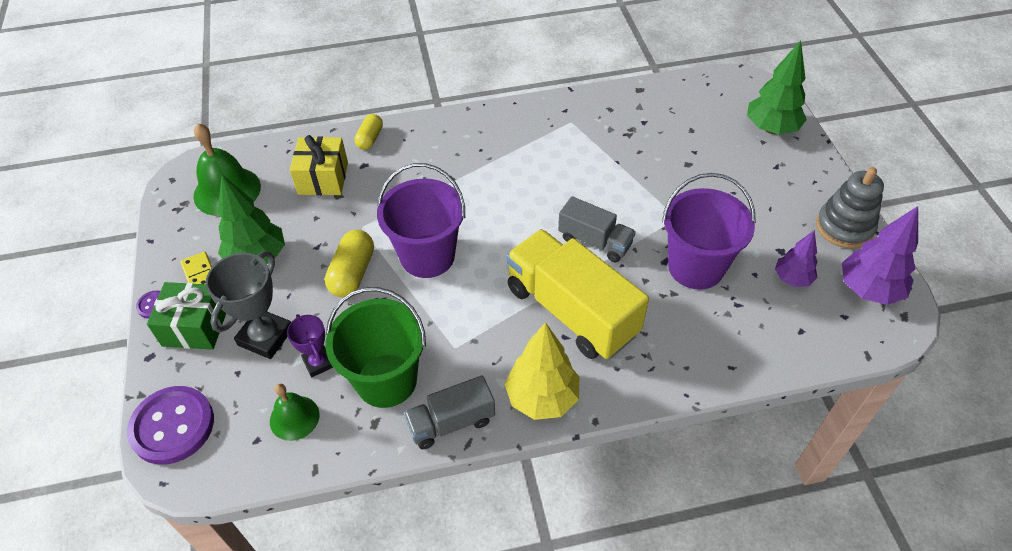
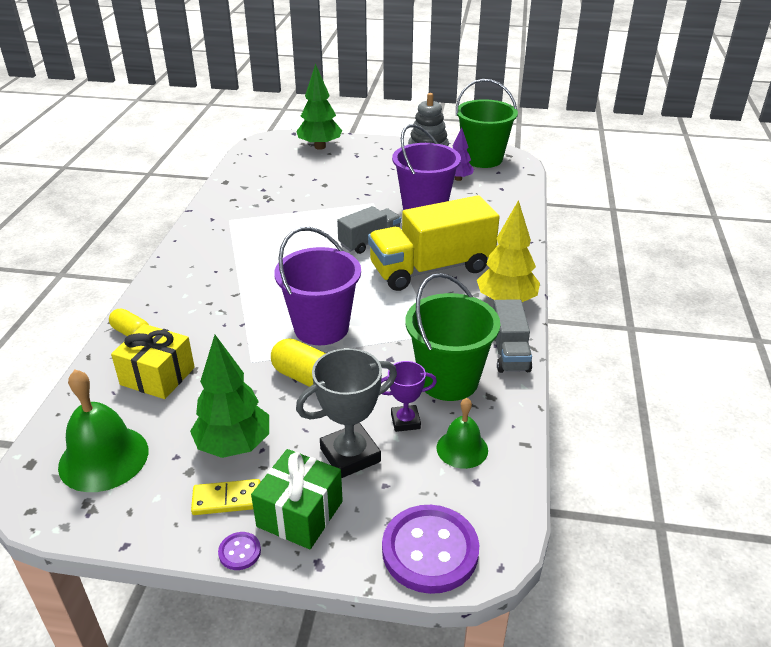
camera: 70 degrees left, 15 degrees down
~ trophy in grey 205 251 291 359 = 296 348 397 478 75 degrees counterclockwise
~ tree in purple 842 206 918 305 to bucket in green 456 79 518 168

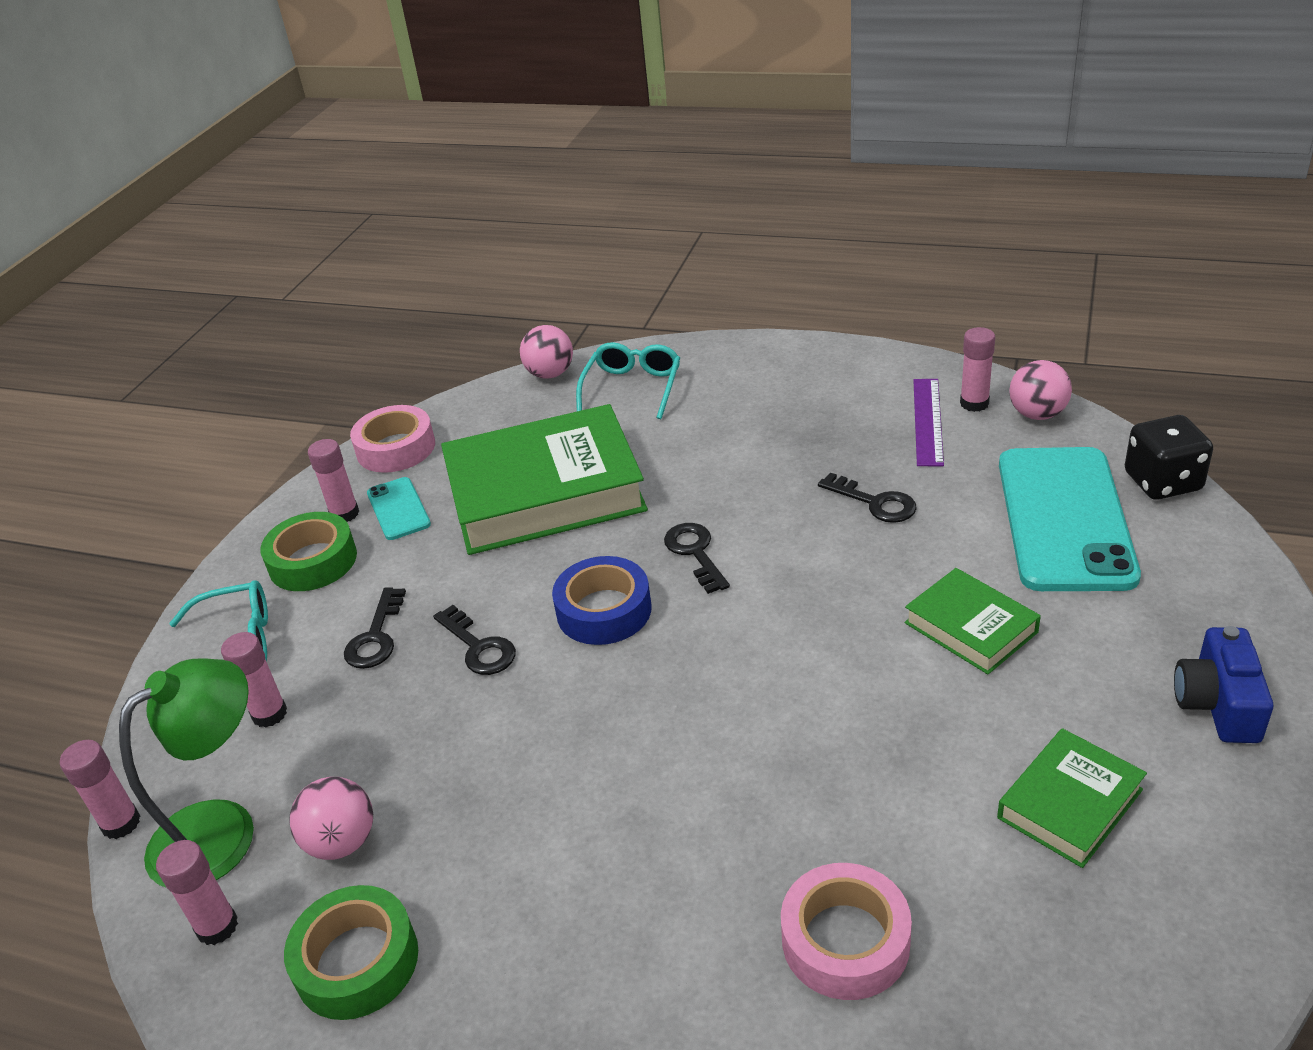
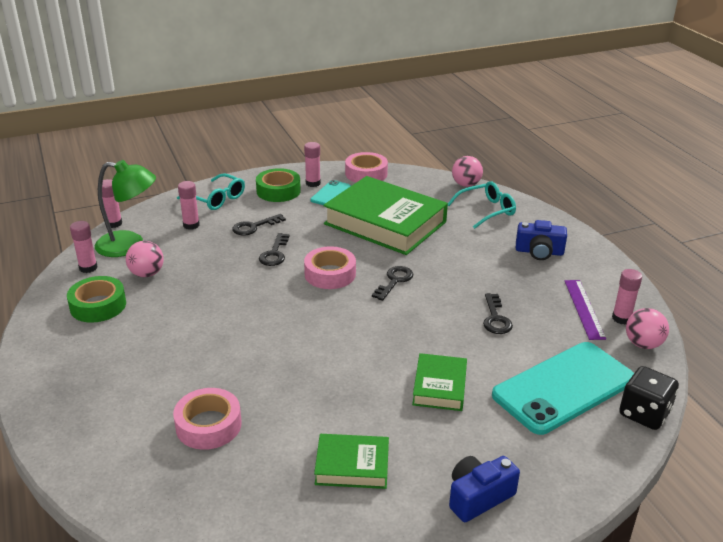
camera: 45 degrees right, 5 degrees down
~ tape in blue 552 556 652 645 to tape in pink 304 246 356 289
~ ruler in purple 913 379 944 466 = 564 280 606 340 60 degrees counterclockwise
+ camera in blue 516 220 567 260

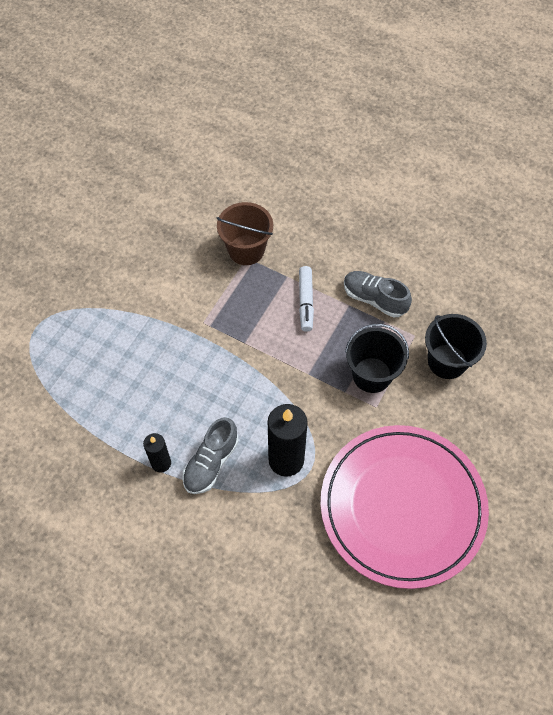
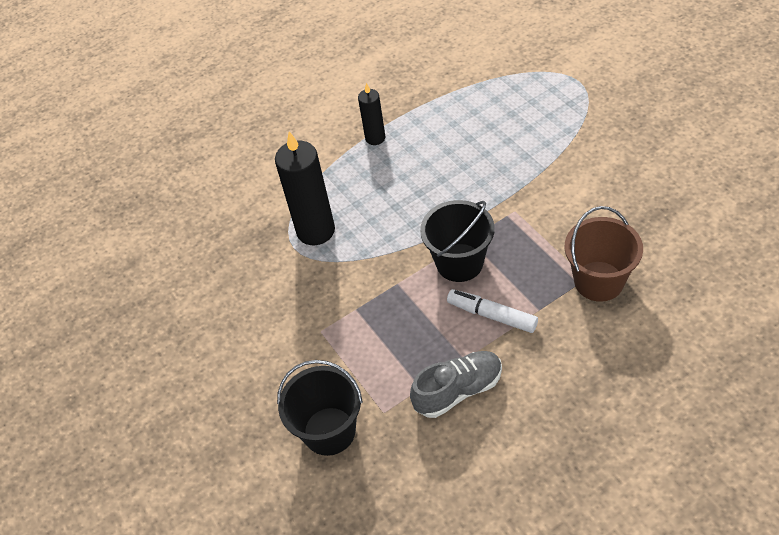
camera: 125 degrees right, 10 degrees down
- shoe in grey 182 417 239 494
- plate in pink 320 425 489 589
~ bucket in black 345 324 409 393 to 420 200 495 282

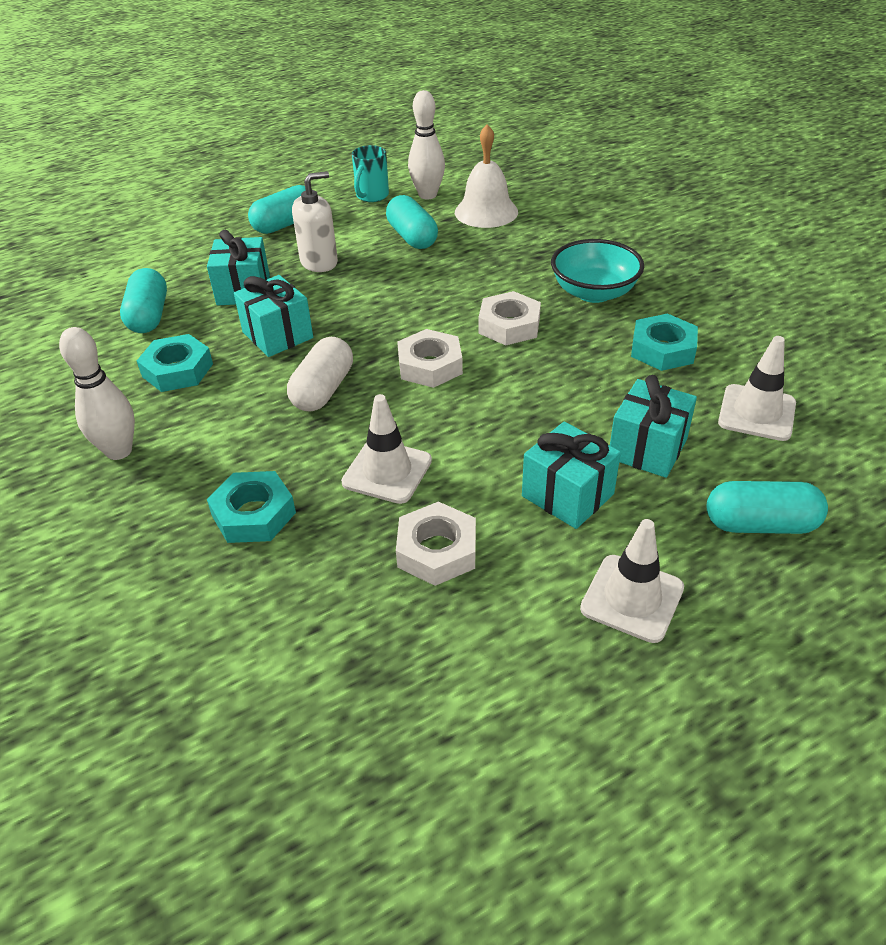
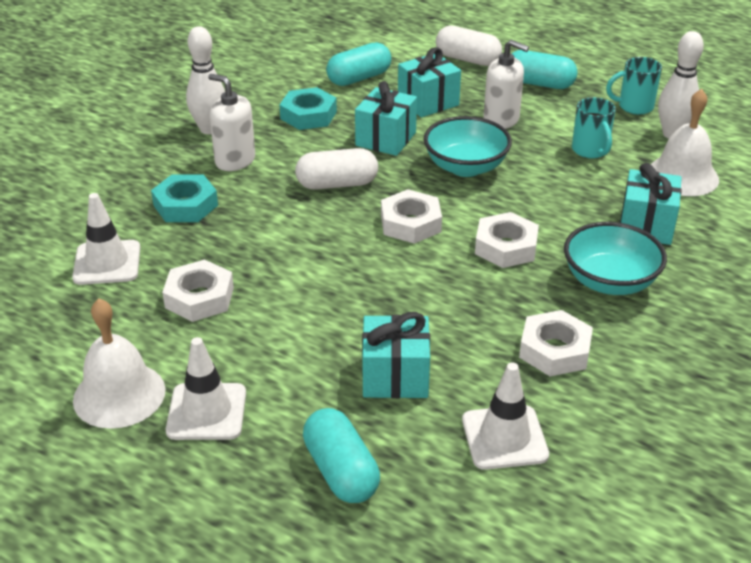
camera: 60 degrees right, 5 degrees down
~ traffic cone in white 341 394 432 504 to 72 193 140 285
~ capsule in turquoise 386 195 438 249 to mug in turquoise 572 97 616 158
~ gift in turquoise 522 421 621 529 to 620 163 682 245
~ nut in turquoise 631 313 698 371 to nut in white 519 310 593 377
+ bell in white 73 299 166 429
+ soap dispenser in white 208 74 255 171
+ bowl in turquoise 423 116 512 177
+ capsule in white 436 25 502 66

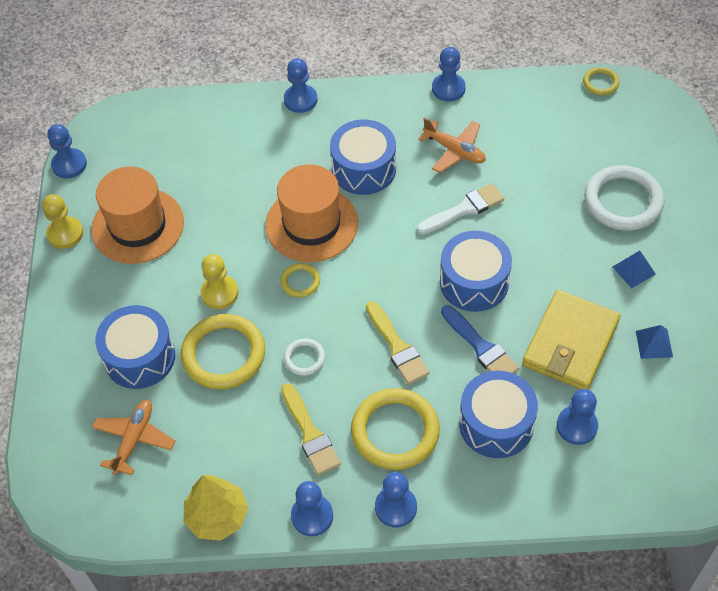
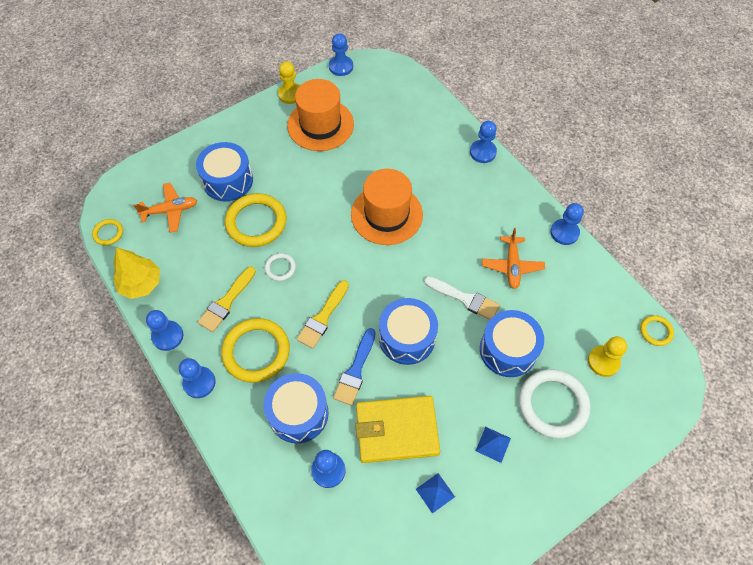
camera: 55 degrees right, 5 degrees up
~ pawn in yellow 200 254 238 309 to 588 336 627 377
~ ring in yellow 280 263 320 298 to 92 219 123 246
~ drum in blue 330 119 396 195 to 480 310 544 377

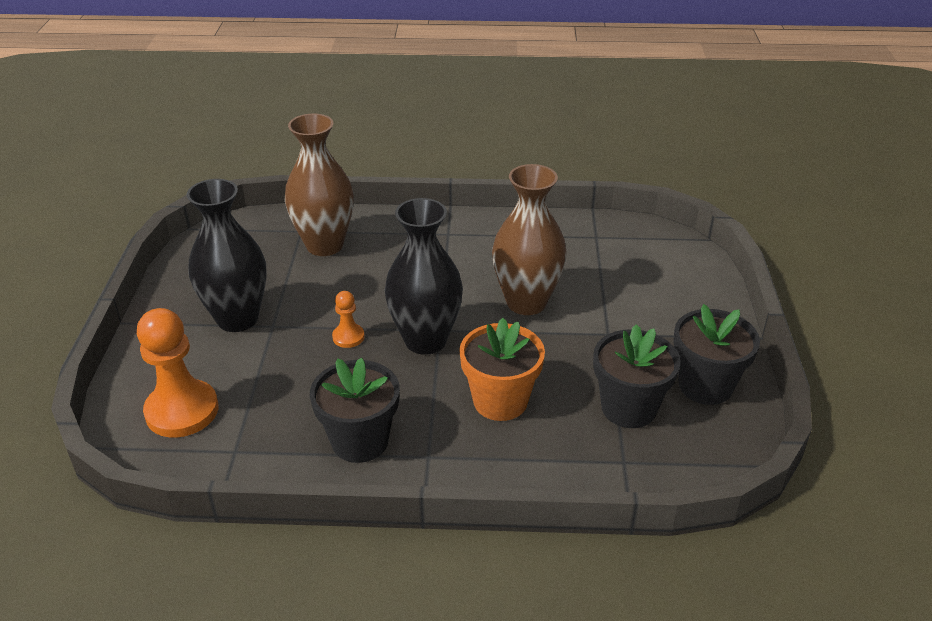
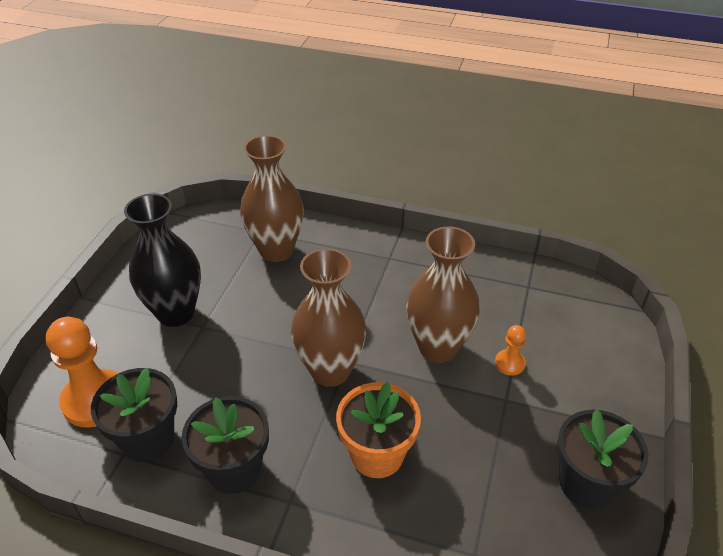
camera: 15 degrees right, 5 degrees up
~ pawn in orange 332 291 365 348 to 495 325 526 376
~ vase in black 385 198 463 355 to vase in brown 291 248 366 387
~ flower pot in black 593 324 680 428 to 91 368 177 462

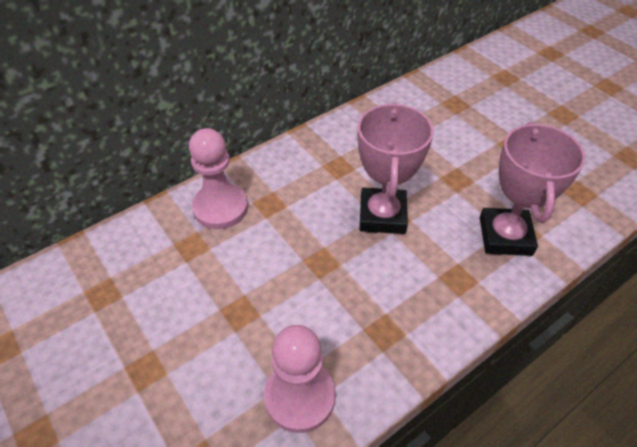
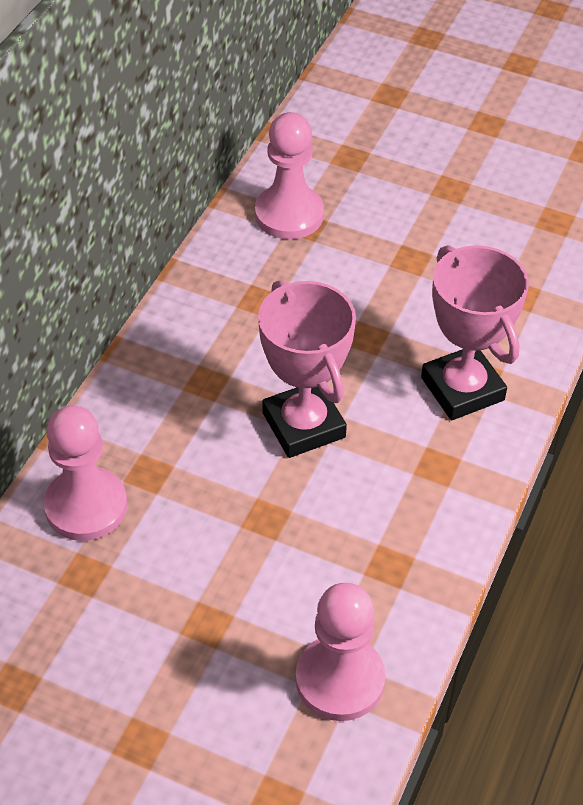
camera: 30 degrees left, 0 degrees up
+ pawn in pink 255 112 324 239

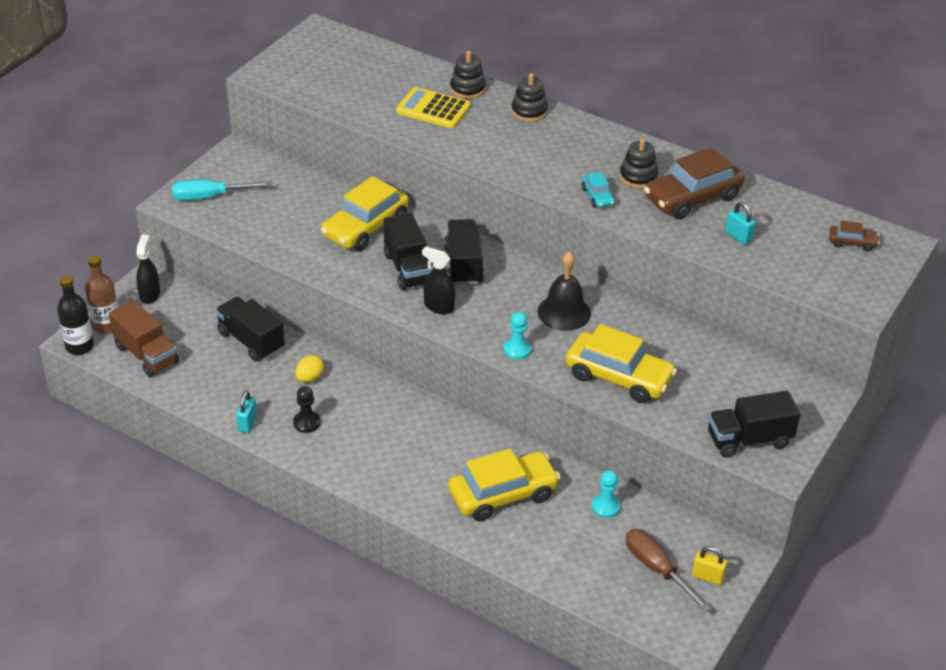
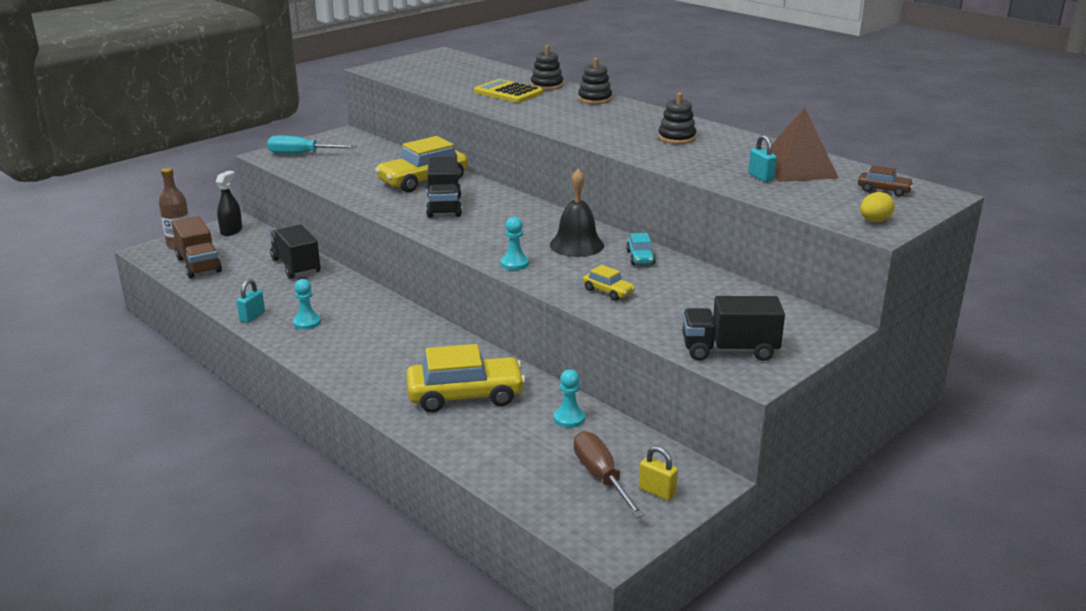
camera: 15 degrees right, 15 degrees down
- bottle in black 57 275 94 355
~ pawn in black 293 386 321 433 to pawn in turquoise 293 279 321 330
~ egg in yellow 295 355 324 382 to 860 192 895 222
- spray bottle in black 422 246 455 314
- truck in black 444 219 484 285
~ car in yellow 566 324 677 403 = 583 265 635 301 x0.47
~ car in turquoise 582 172 615 208 to 626 233 656 265
- car in brown 644 147 744 219
+ pyramid in brown 772 108 839 182

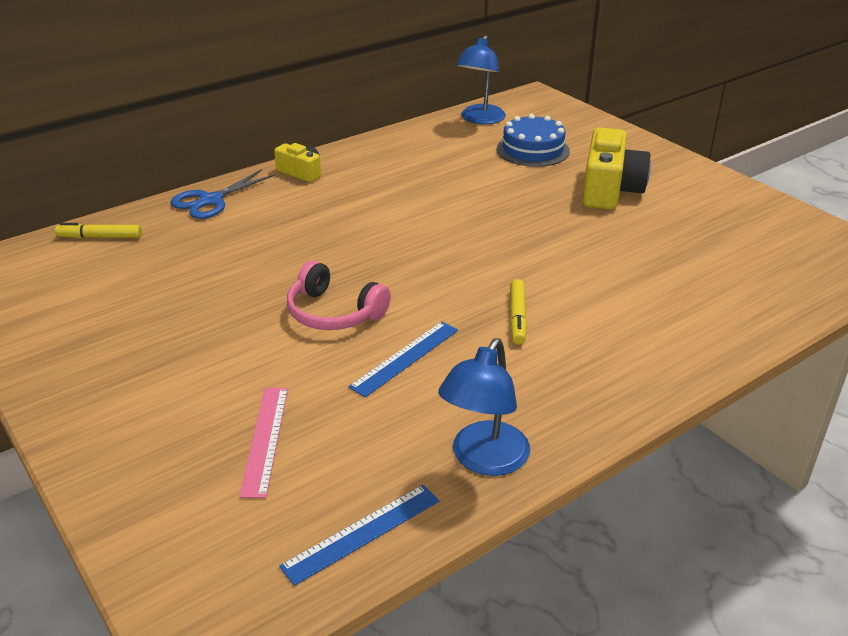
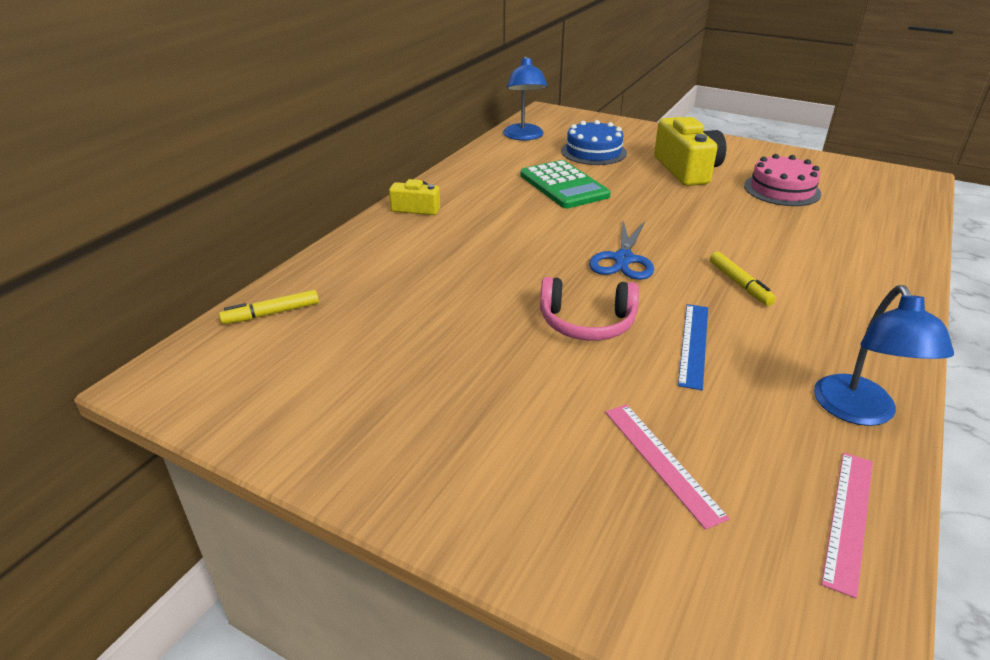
camera: 25 degrees left, 0 degrees up
~ scissors in blue 170 169 276 219 to 589 221 654 280
~ ruler in blue 279 485 439 586 to ruler in pink 821 452 873 599
+ calculator in green 520 160 611 208
+ cake in pink 744 154 821 206

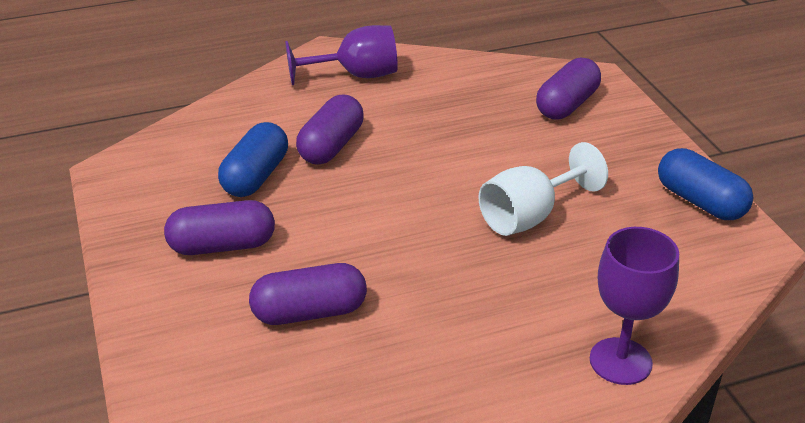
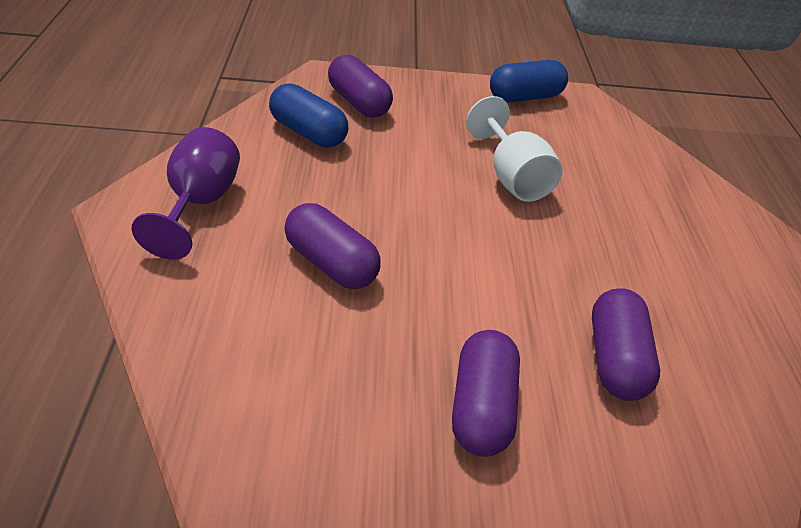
camera: 75 degrees left, 5 degrees up
~ capsule in blue 218 122 288 197 to 269 83 348 147
- goblet in purple 590 227 679 385

